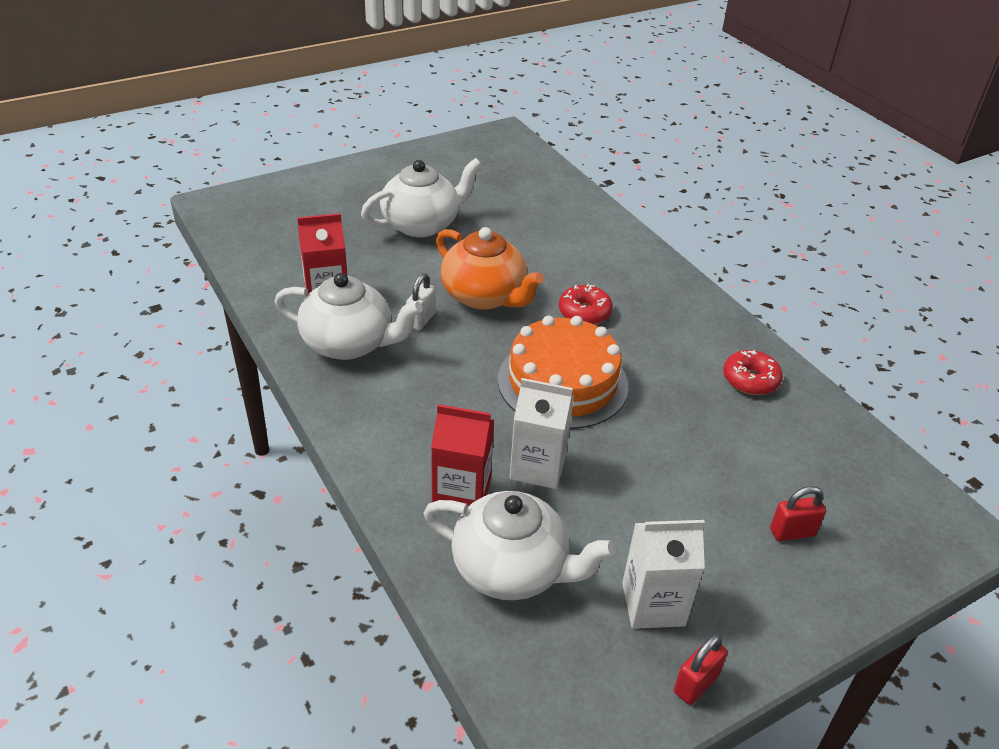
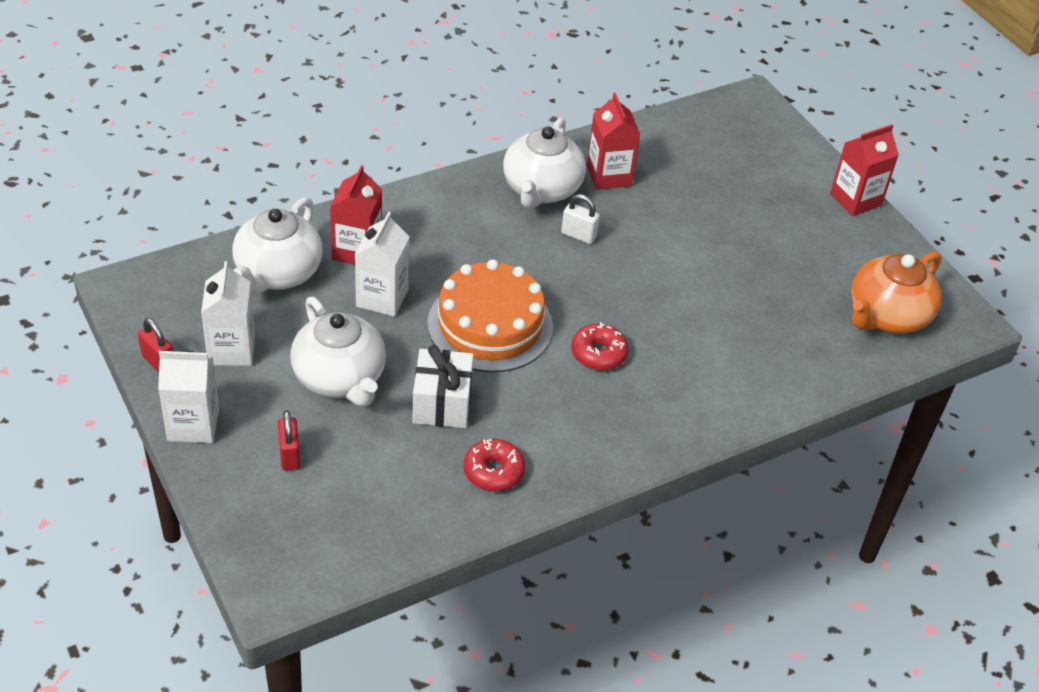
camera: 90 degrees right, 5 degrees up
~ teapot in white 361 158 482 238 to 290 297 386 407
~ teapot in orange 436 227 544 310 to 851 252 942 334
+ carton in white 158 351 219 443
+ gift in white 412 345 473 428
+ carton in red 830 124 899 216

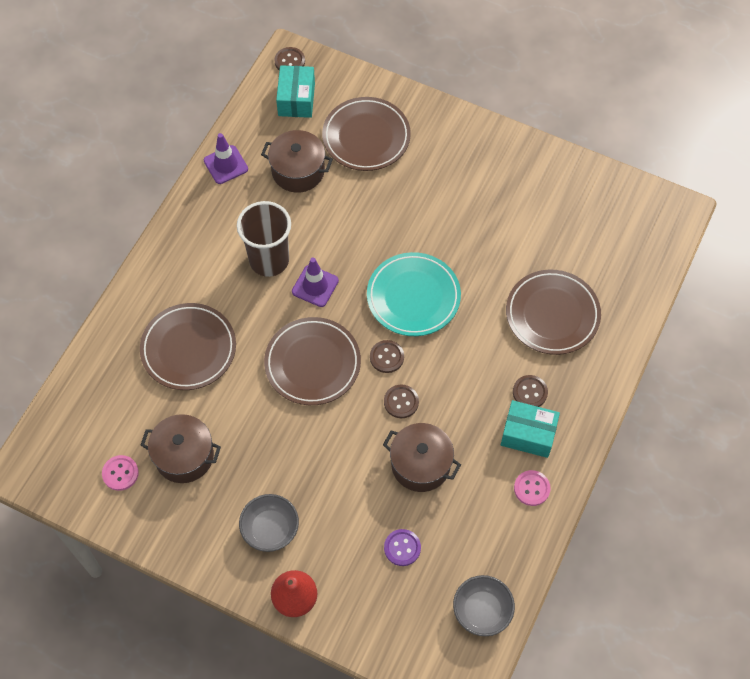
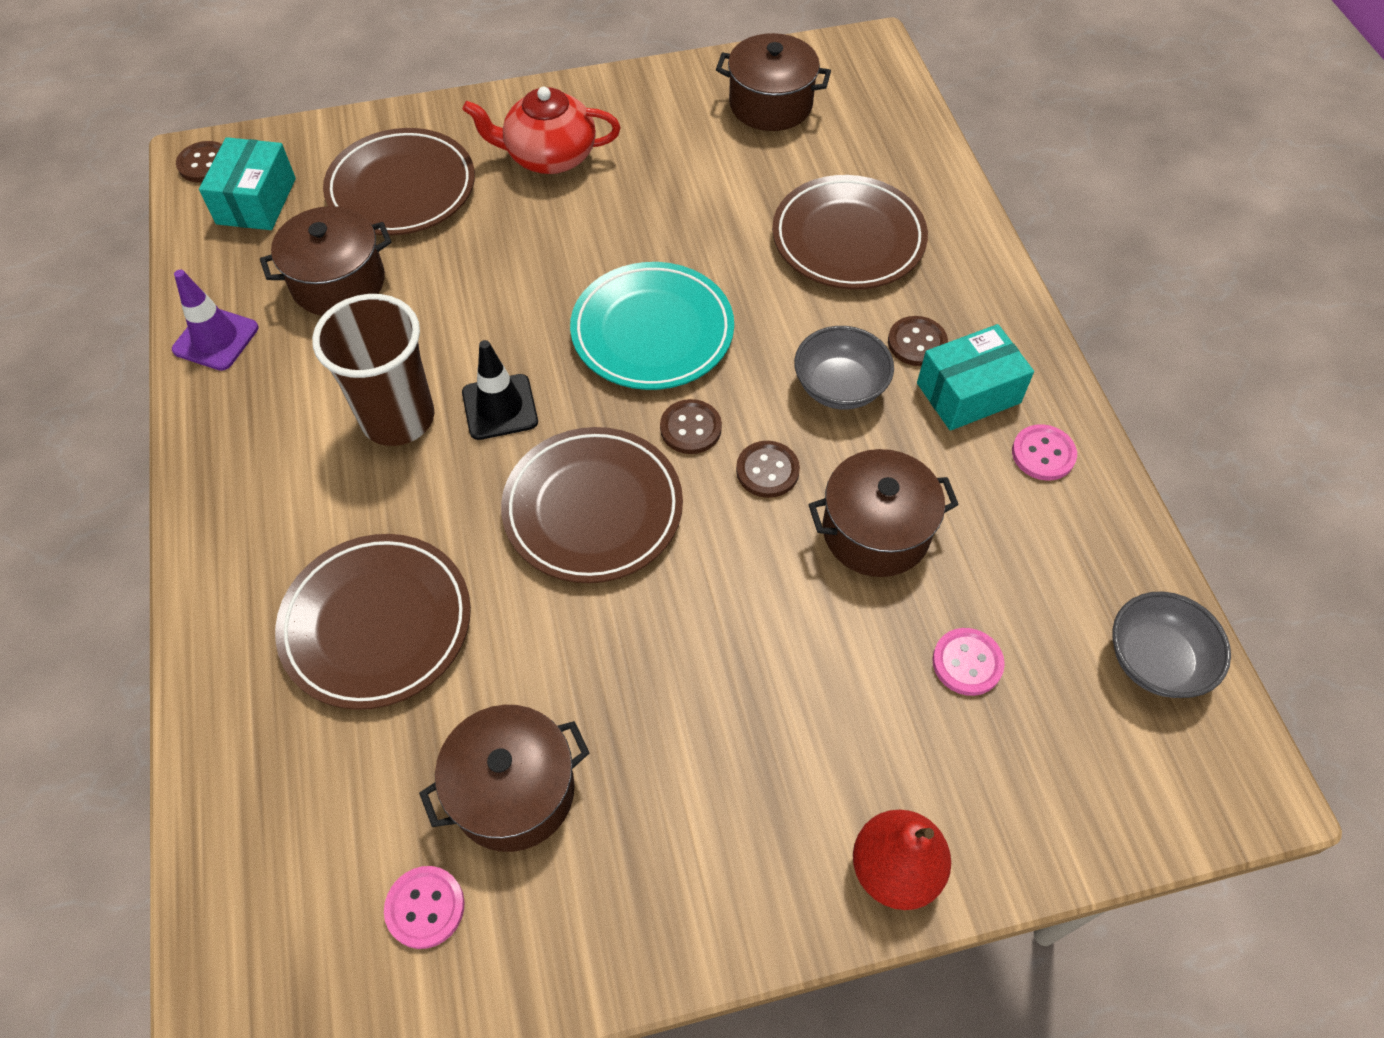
camera: 40 degrees left, 5 degrees down
~ bowl in grey 239 494 299 552 to 794 326 894 410
~ box in turquoise 276 65 315 118 = 199 137 296 230 45 degrees clockwise
~ traffic cone in purple 292 258 339 307 to traffic cone in black 462 340 538 440
~ button in purple 384 529 421 566 to button in pink 932 628 1005 696
+ teapot in red 462 87 620 174
+ pot in brown 716 33 831 131

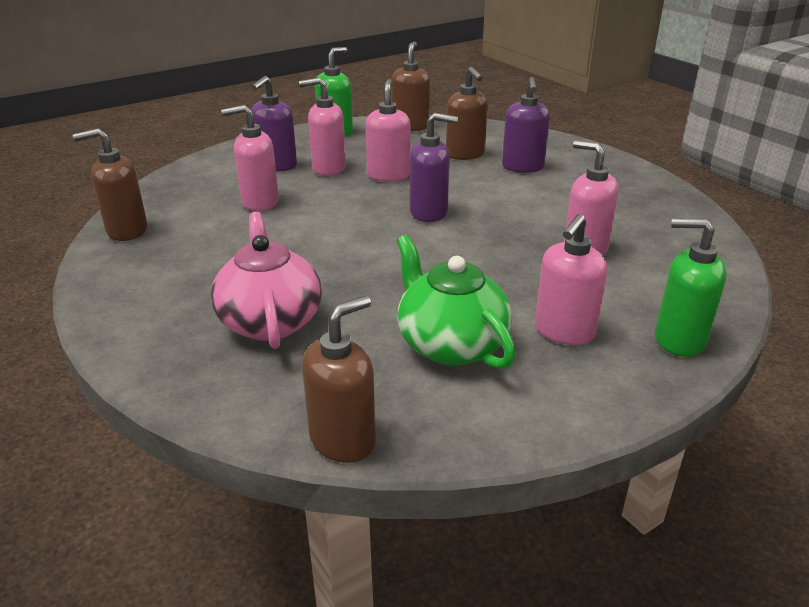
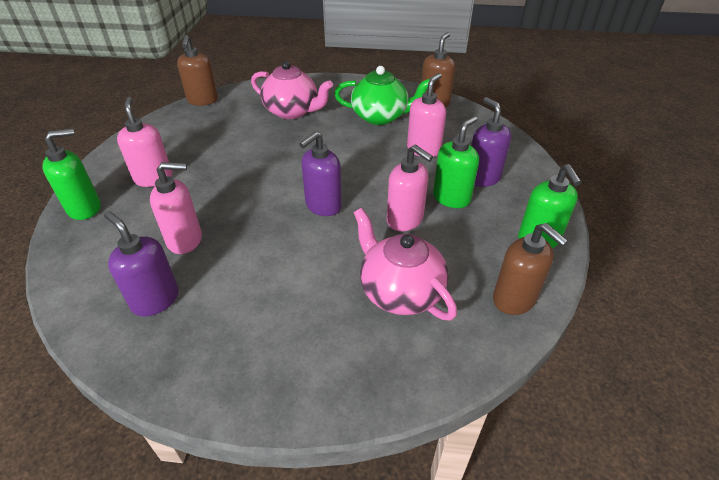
camera: 130 degrees right, 10 degrees up
~ soap dispenser in pink 299 77 346 176 to soap dispenser in green 433 116 479 208
~ teapot in green 397 234 516 369 to 334 66 430 125
~ soap dispenser in brown 446 67 488 160 to teapot in pink 354 208 457 321
~ soap dispenser in purple 502 77 550 173 to 104 211 179 317

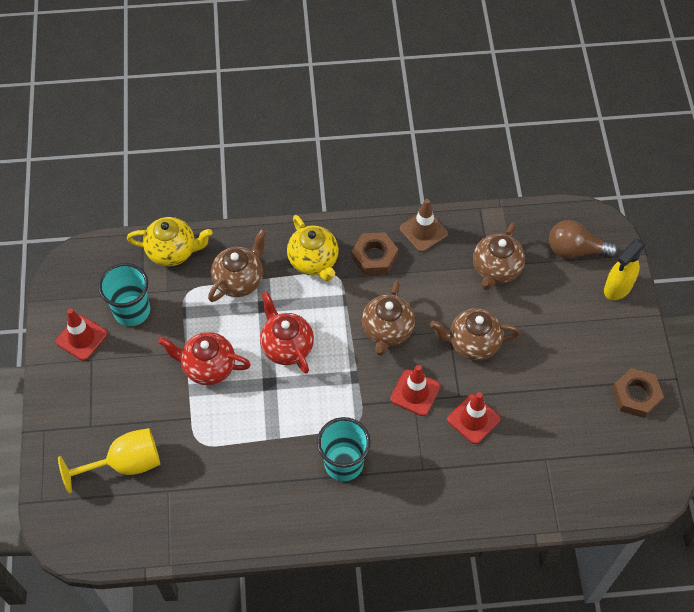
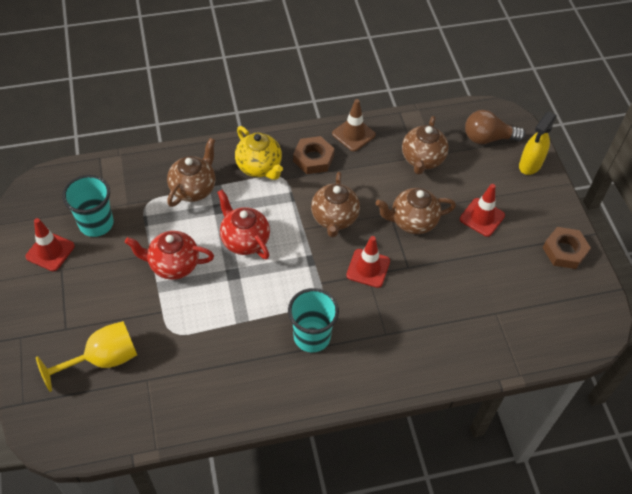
camera: 10 degrees left, 5 degrees down
- teapot in yellow 127 217 212 267
~ traffic cone in red 447 392 500 444 to 460 184 505 237

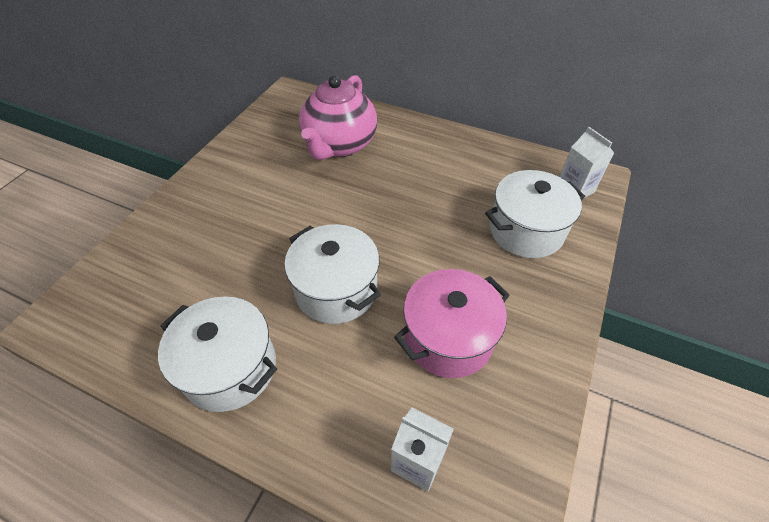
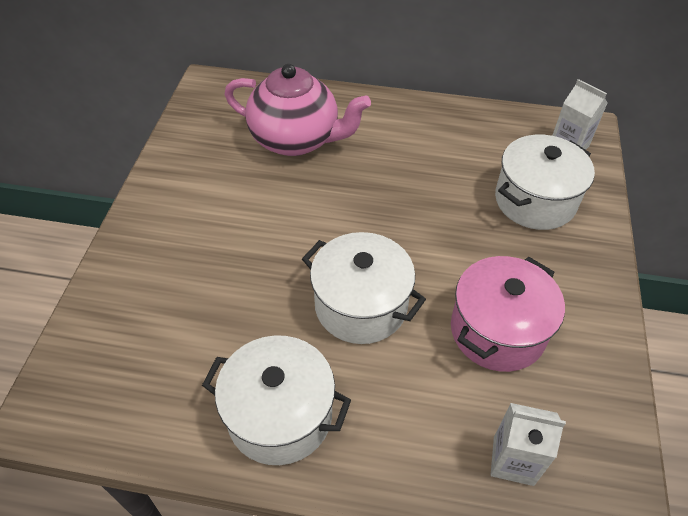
camera: 15 degrees left, 0 degrees up
~ teapot in pink 299 75 377 160 = 225 64 371 156 75 degrees counterclockwise

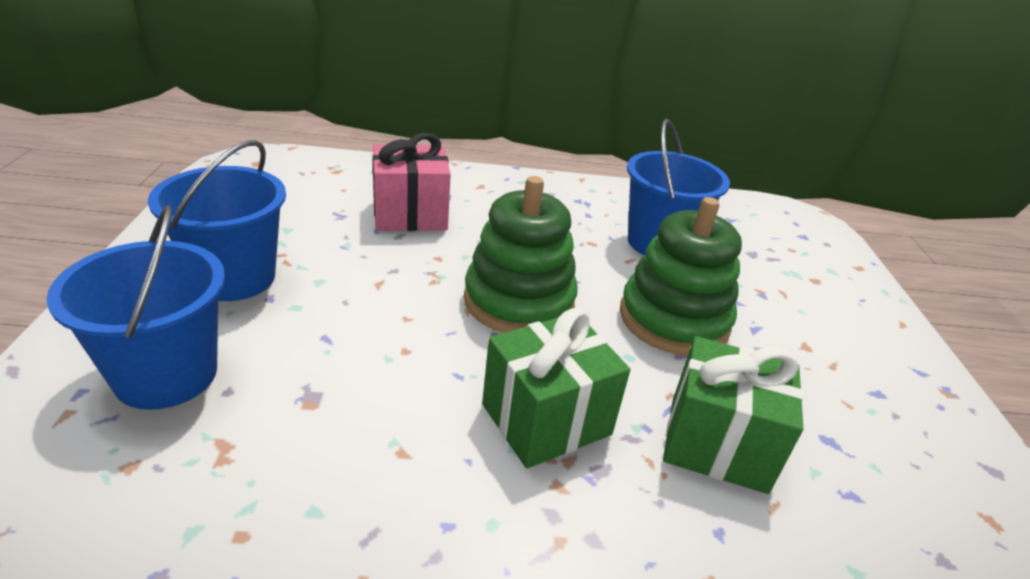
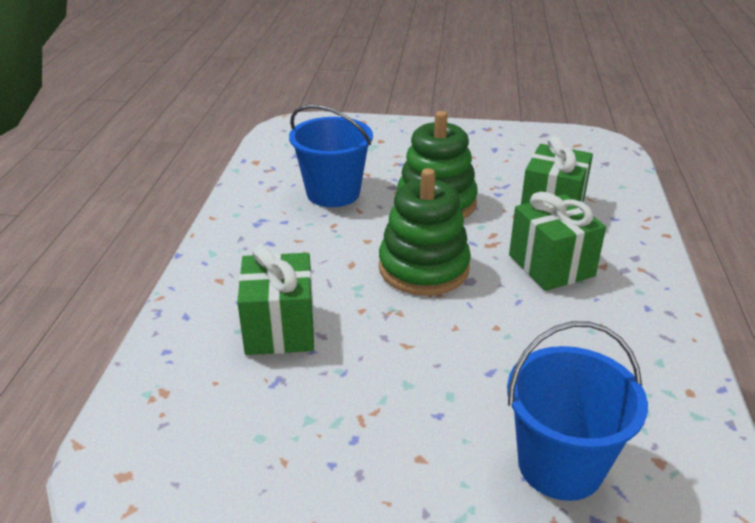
camera: 80 degrees left, 0 degrees up
- bucket in blue 148 140 286 301
~ gift in pink 372 133 451 231 to gift in green 237 245 314 355

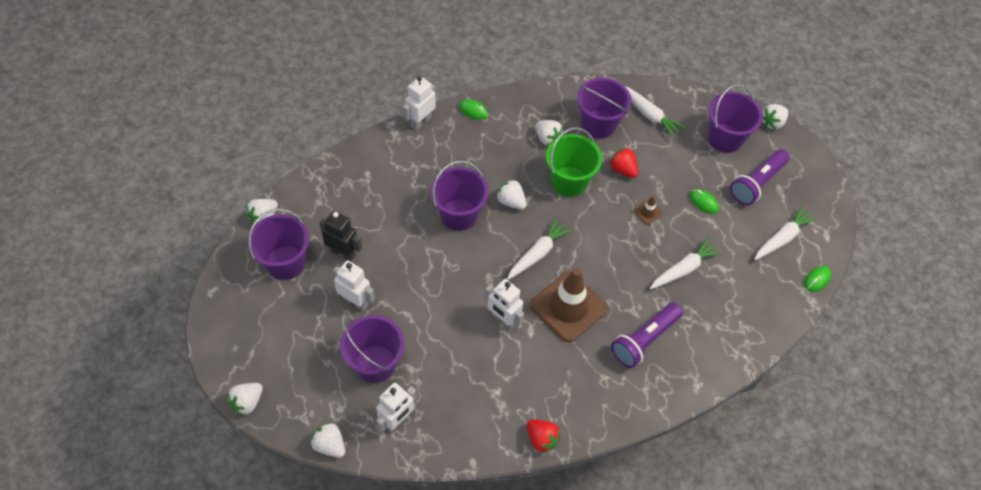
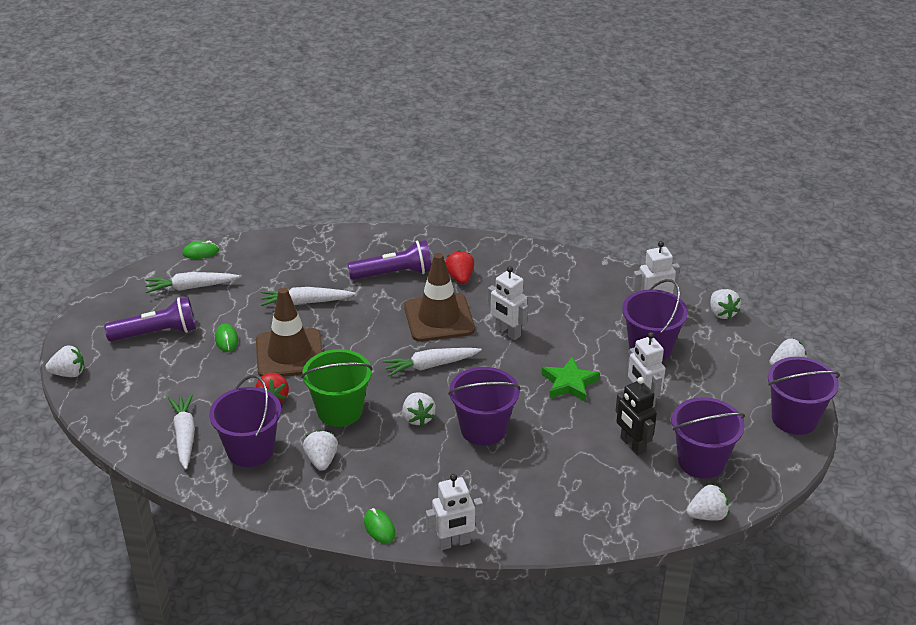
camera: 145 degrees left, 20 degrees down
~ robot in white 485 279 524 330 = 488 266 528 340 150 degrees clockwise
~ strawberry in red 527 419 561 453 to 445 250 474 284
~ traffic cone in brown 633 196 663 225 = 256 287 323 377 x2.44
~ bucket in purple 708 84 763 153 to 768 357 840 435
+ star in green 541 356 600 402

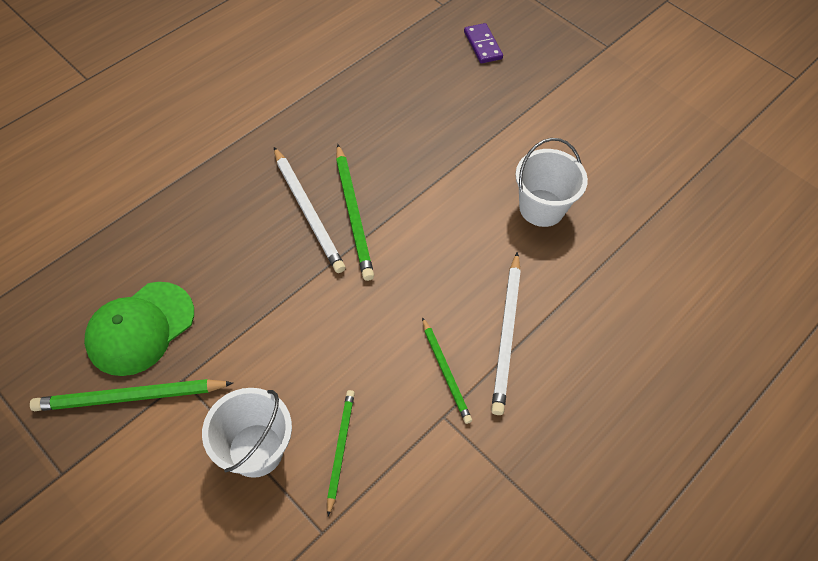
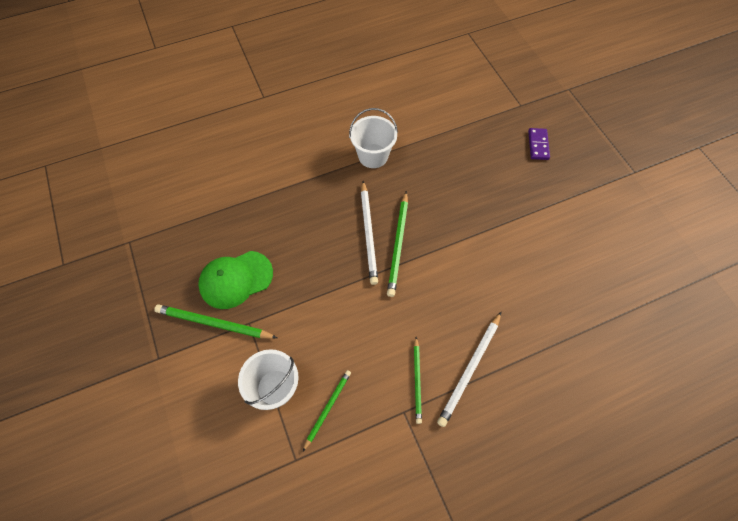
camera: 25 degrees right, 5 degrees up
~ bucket in white 515 138 588 227 to 349 108 398 168

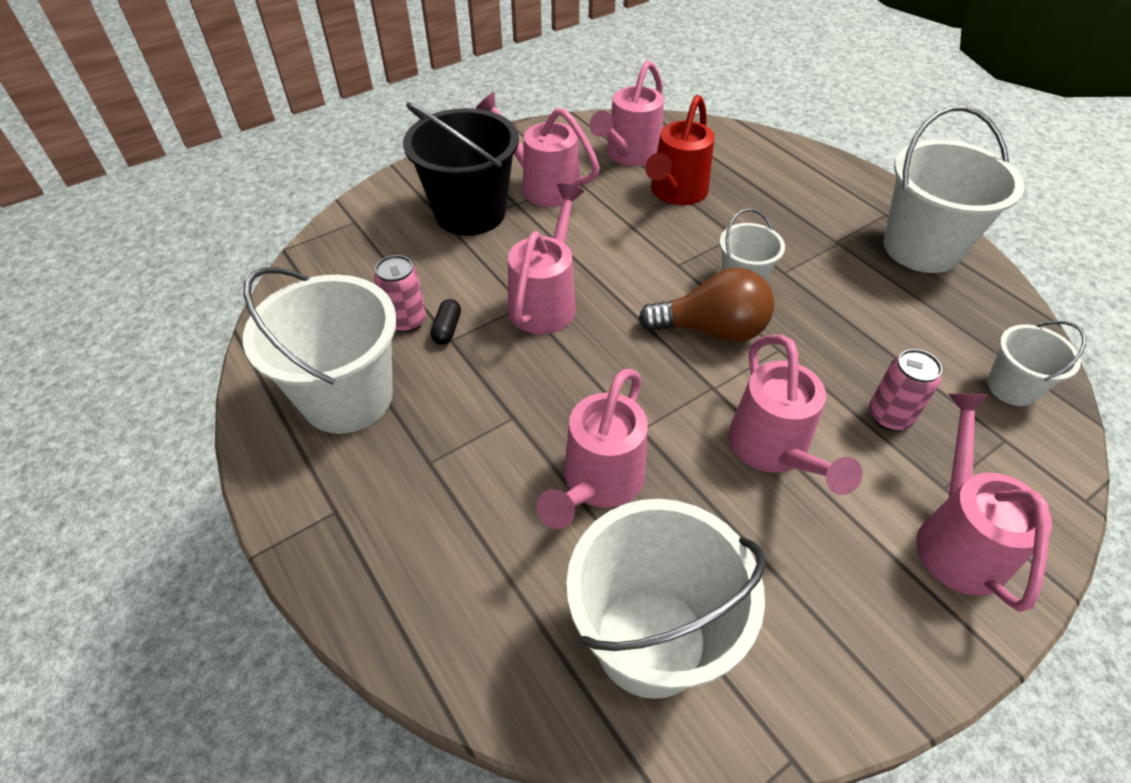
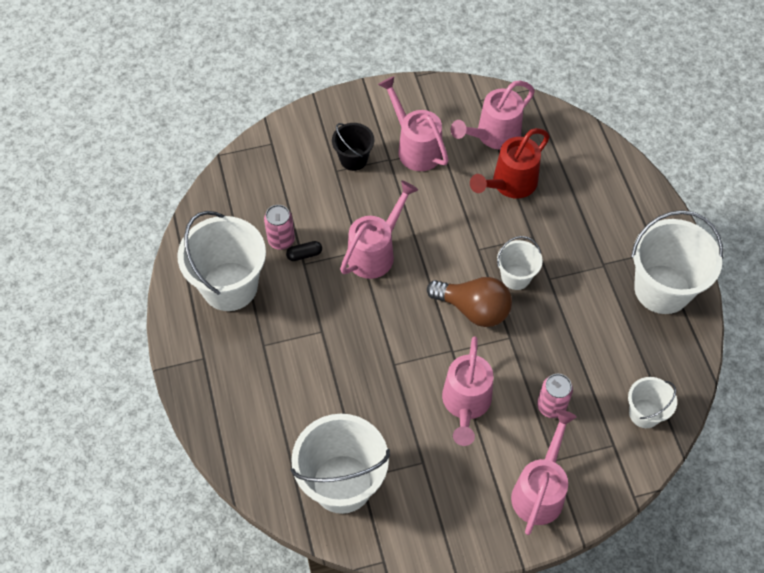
camera: 20 degrees right, 10 degrees up
~ bucket in black 403 102 519 236 = 332 123 374 171 x0.53
~ capsule in black 431 299 461 345 = 286 241 322 261 45 degrees clockwise
- watering can in pink 536 369 648 529

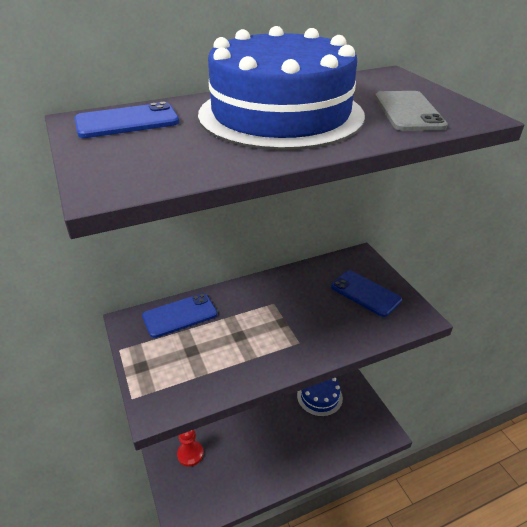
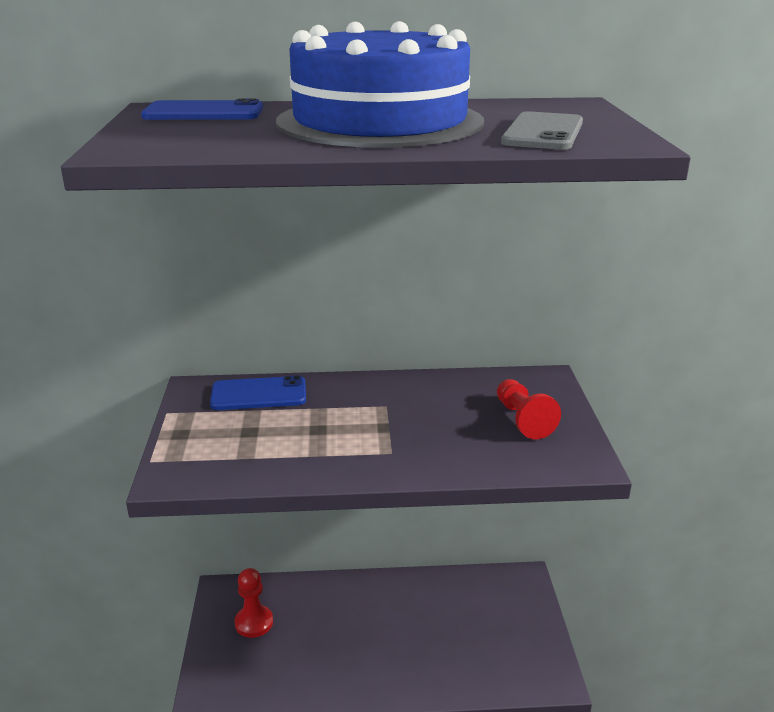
camera: 20 degrees right, 10 degrees down
- cake in blue 297 378 343 417
~ phone in blue 331 271 402 317 to pawn in red 497 379 561 439

